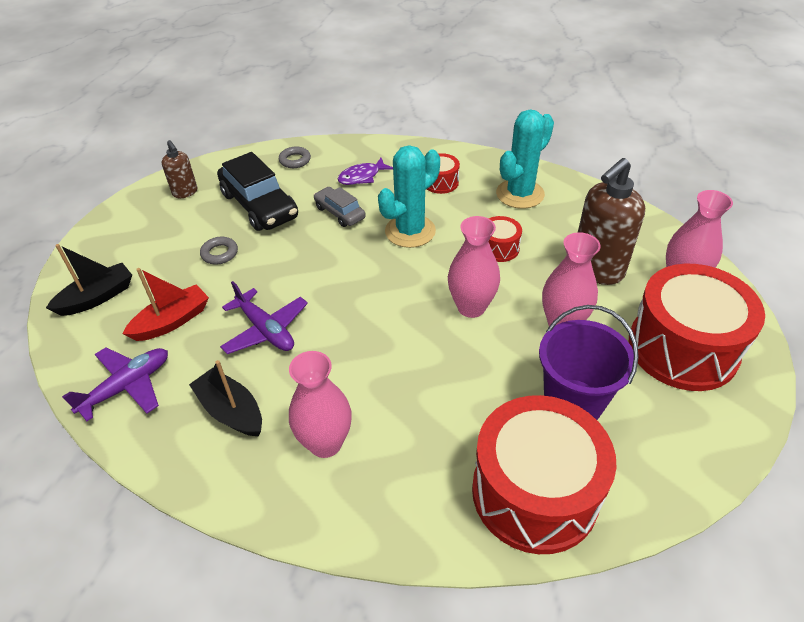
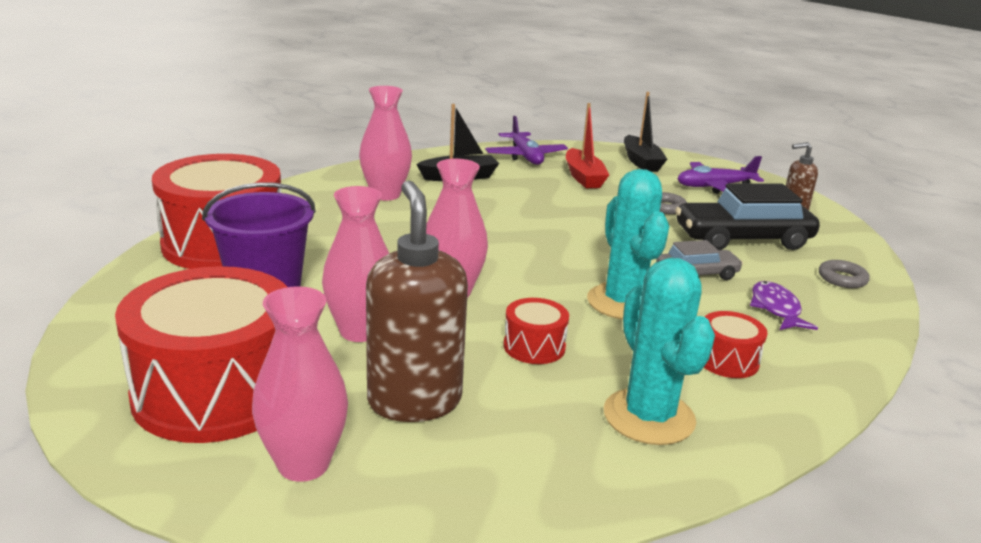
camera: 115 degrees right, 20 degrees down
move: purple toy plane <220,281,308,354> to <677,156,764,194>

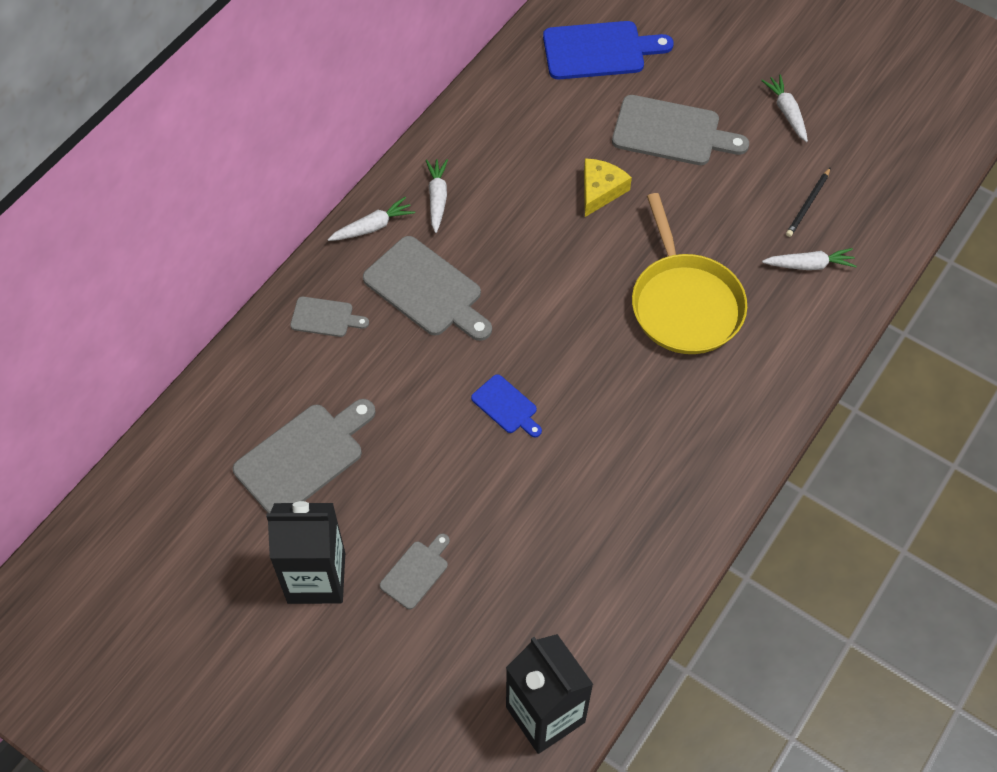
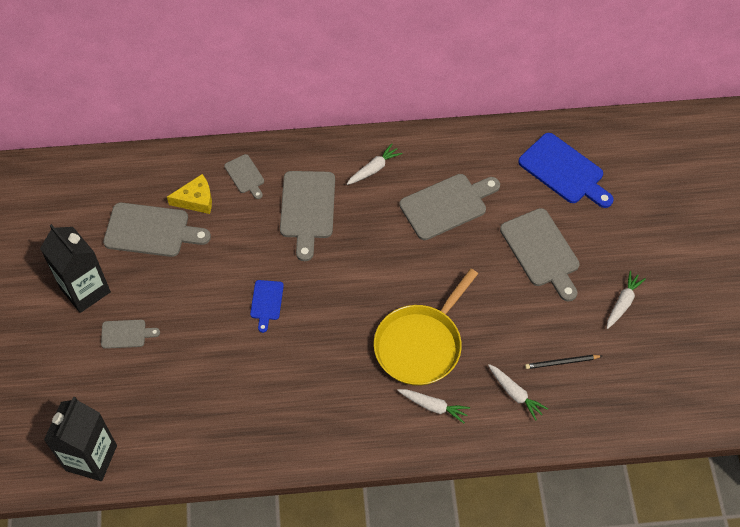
camera: 50 degrees right, 0 degrees up
insert: gray bread board <399,174,500,240>
move: golden cheese <584,158,632,217> to <167,174,212,214>; pure white toy carrot <328,197,415,241> to <397,389,470,423>

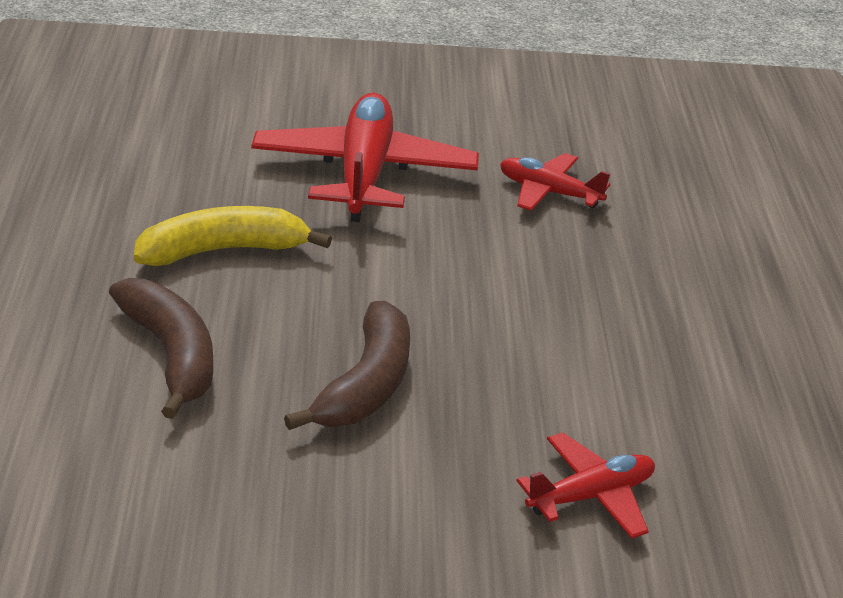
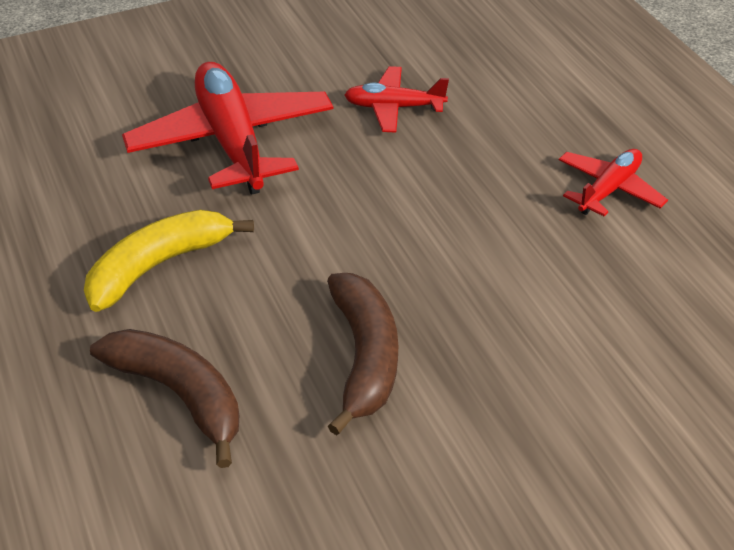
camera: 20 degrees left, 10 degrees up
move: scarlet toy plane <517,433,655,539> to <559,149,668,216>

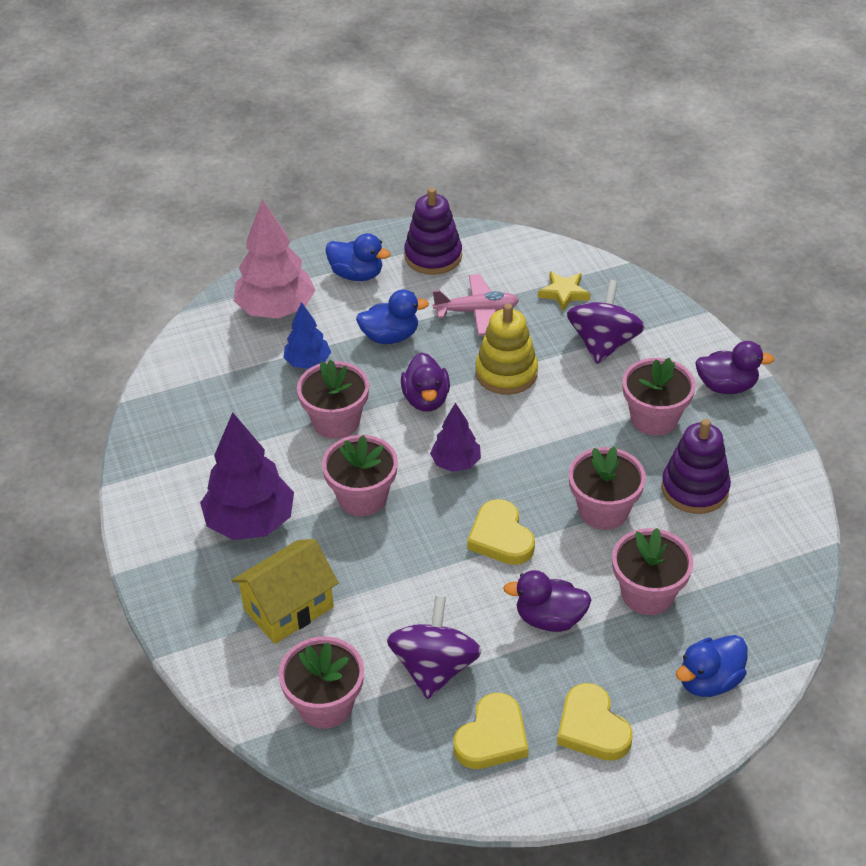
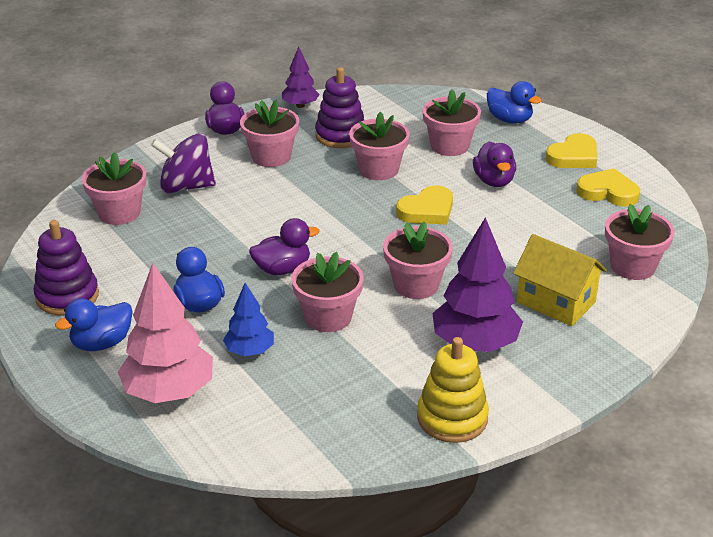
camera: 105 degrees left, 10 degrees down
delete: purple spinning top <387,595,482,699>; pink toy plane <432,274,519,335>
move: purple fir tree <430,403,481,472> to <282,47,319,108>; golden ring stacker <475,303,538,395> to <417,337,489,443>
replace: golden star shape <538,271,590,311> to pink potted plant <82,152,146,225>
rotate: royal blue rubber duck <325,233,391,281> = <55,298,133,351> 135 degrees counterclockwise

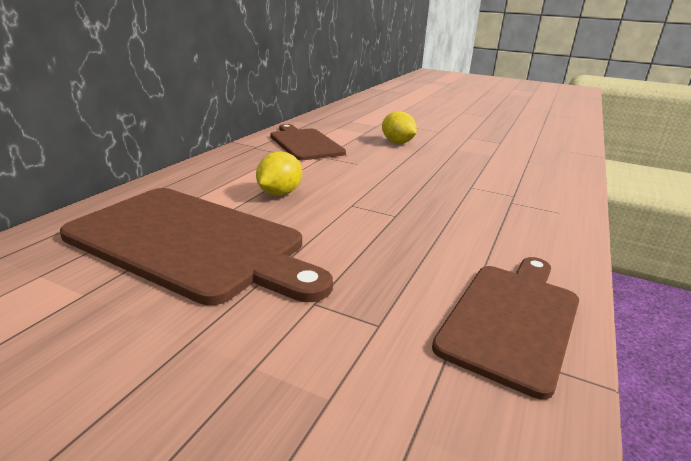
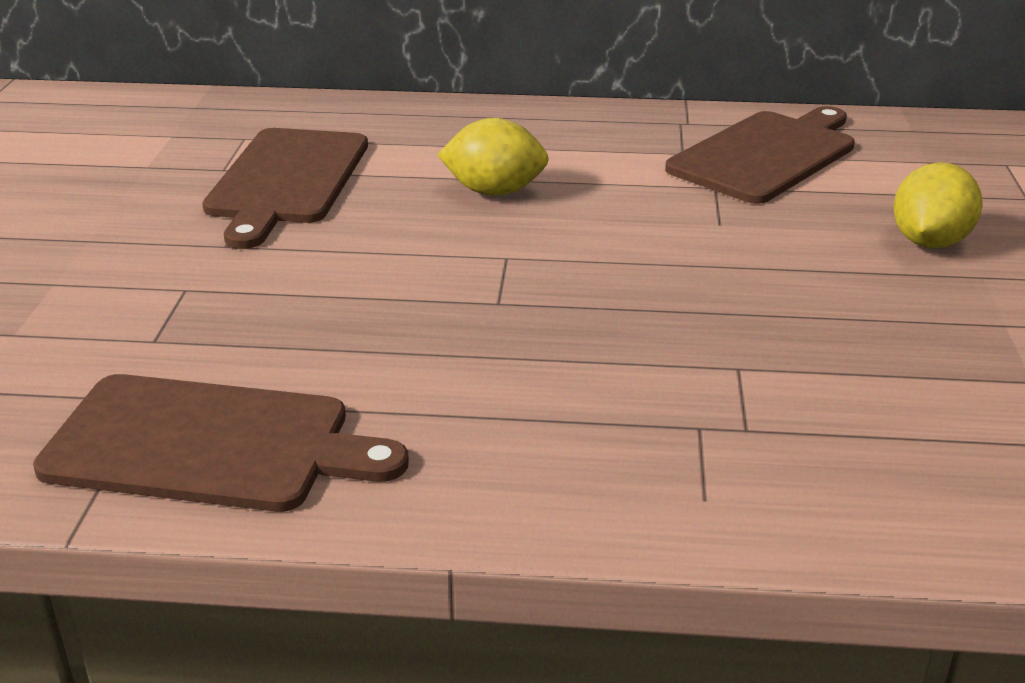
camera: 70 degrees right, 5 degrees up
resize: brown bread board <60,188,333,305> = <202,128,368,249> x0.64

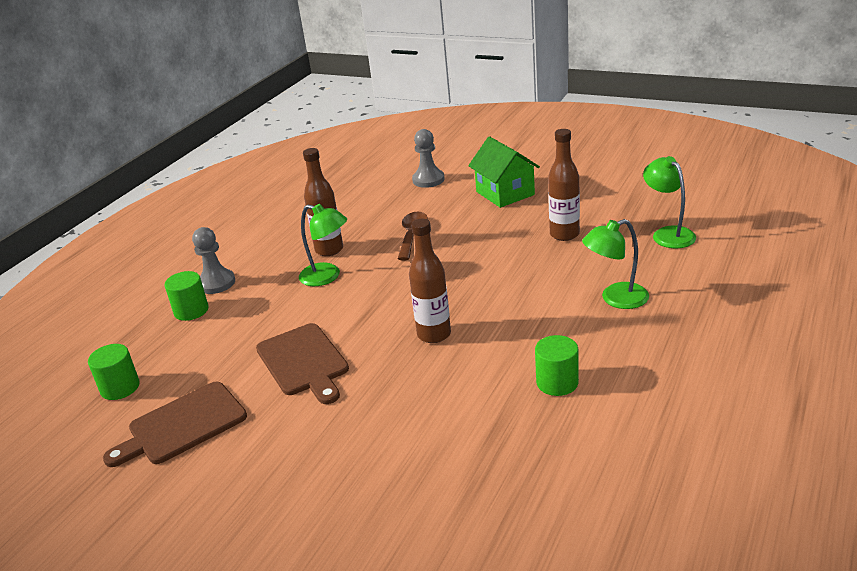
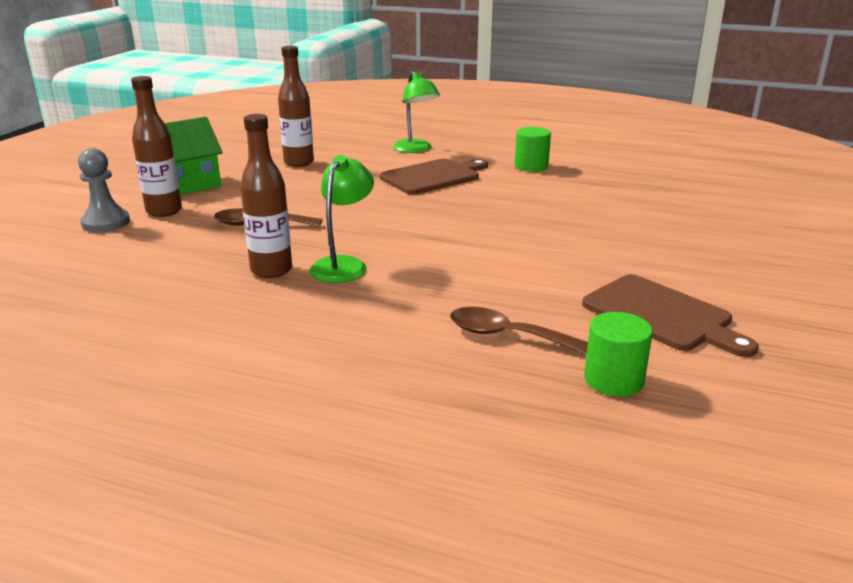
camera: 100 degrees left, 5 degrees down
delete: emerald cylinder shape <164,271,209,321>; gray chess pawn <192,227,235,294>; emerald desk lamp <643,156,696,248>
insert: brown tablespoon <450,307,588,355>
move: brown flask <409,219,451,343> to <131,76,182,217>; brown bread board <256,323,349,404> to <380,159,488,195>

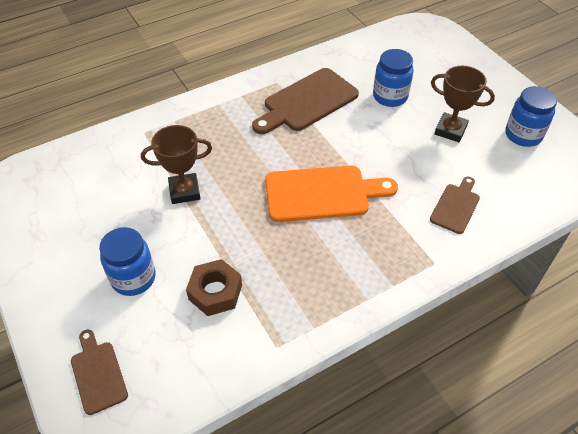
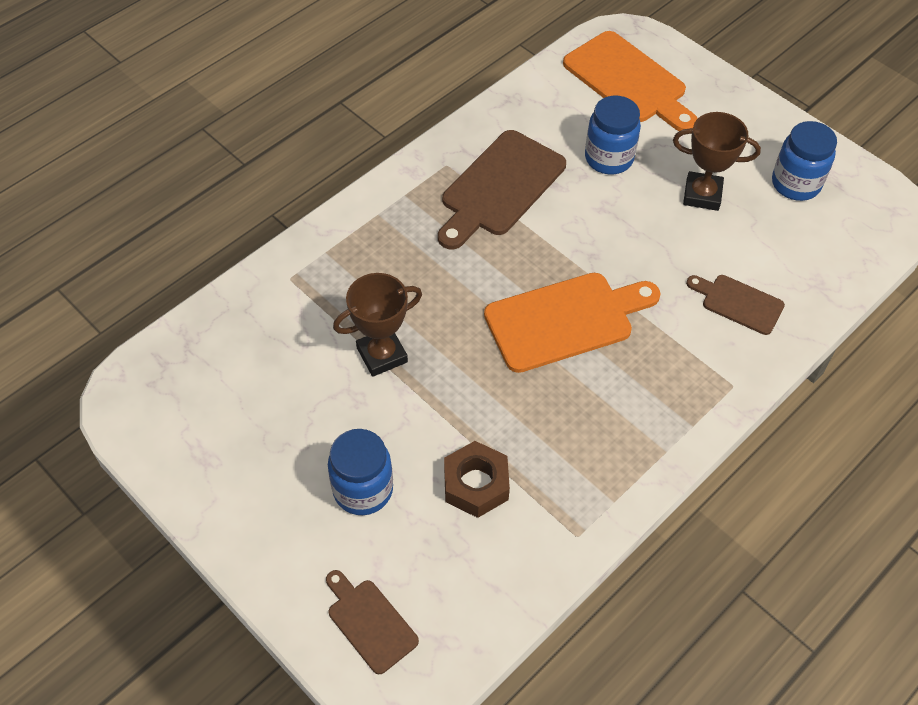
camera: 15 degrees left, 5 degrees up
insert: bright orange bread board <563,31,698,131>
rotate: brown bread board <430,177,480,234> = <686,275,785,335> 75 degrees counterclockwise

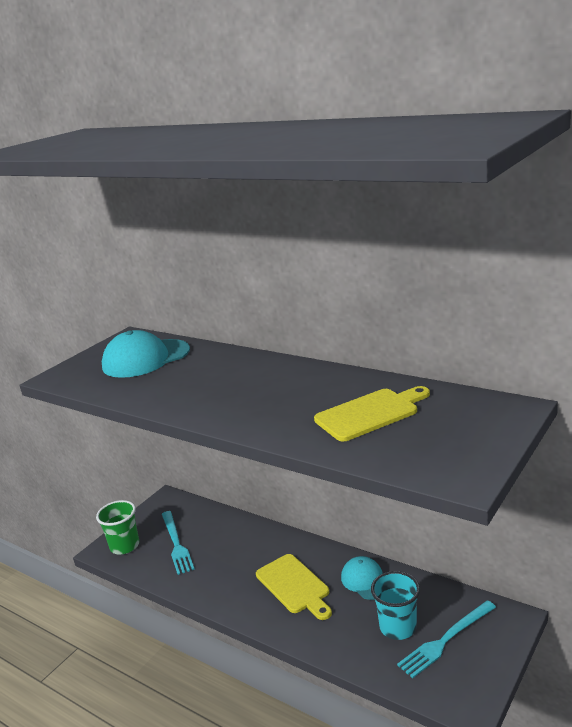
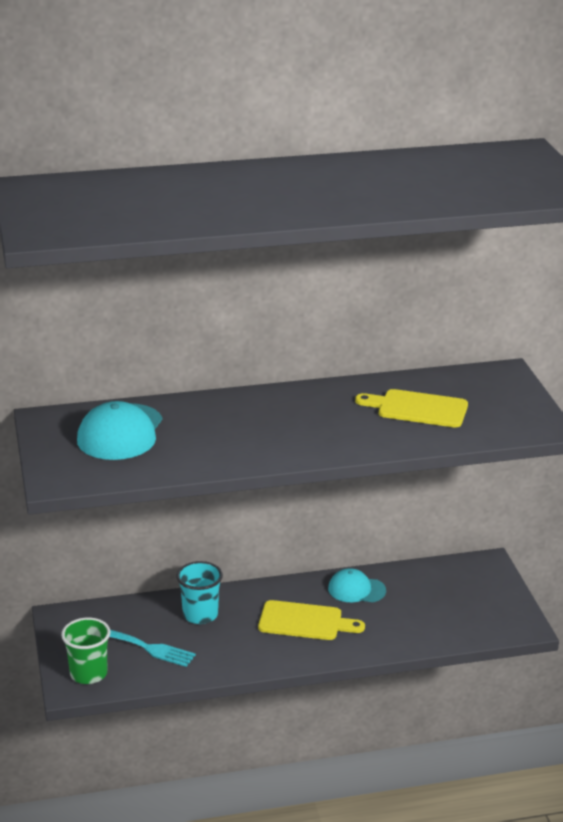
camera: 50 degrees left, 5 degrees up
delete: aqua fork <397,600,496,678>
move: aqua cup <371,571,420,640> to <176,561,223,624>
rotate: golden bread board <314,386,430,441> = <355,389,468,427> 90 degrees counterclockwise

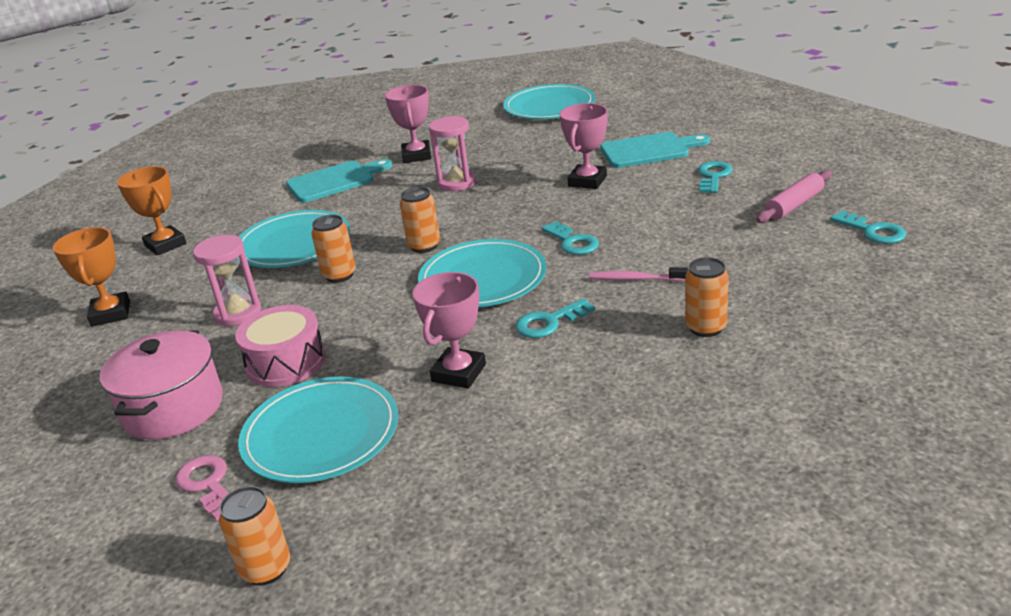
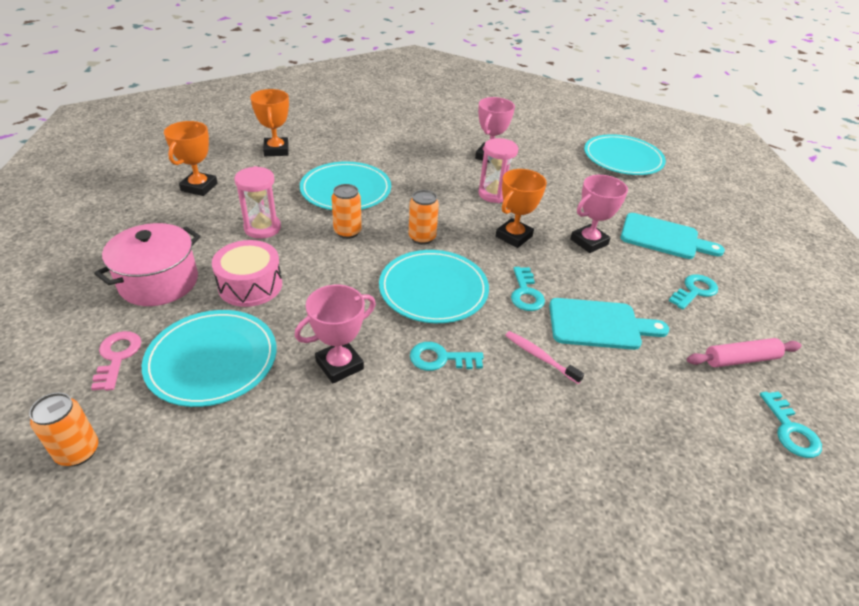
camera: 25 degrees right, 10 degrees up
delete: bright orange tin <685,257,729,337>
insert: bright orange trophy <496,169,547,248>
move: aqua bread board <286,159,392,202> to <549,298,669,350>

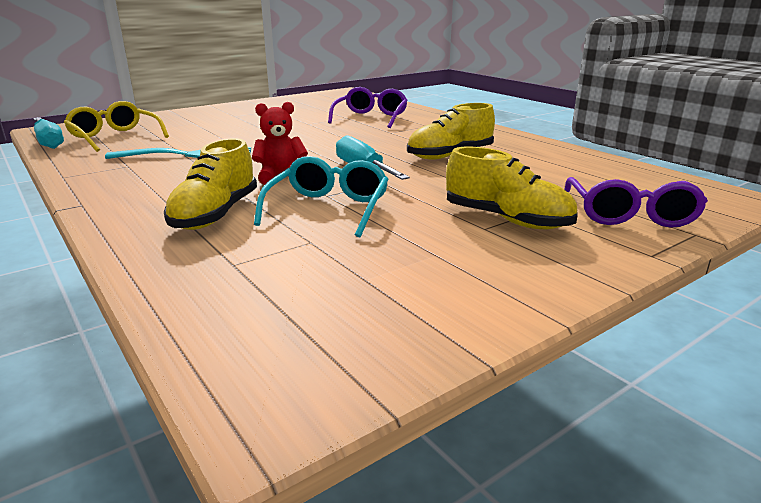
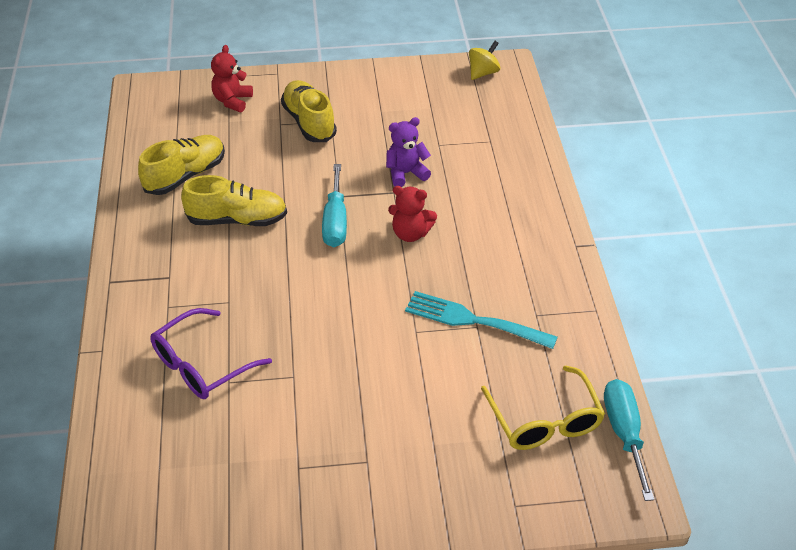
camera: 150 degrees left, 20 degrees up
insert: golden spinning top <469,41,500,80>
move: golden lace-up shoe <164,138,257,230> to <138,135,225,195>
replace: purple spectacles <564,177,708,228> to scarlet teddy <211,45,253,112>; aqua spectacles <254,156,388,237> to purple teddy <386,117,431,187>

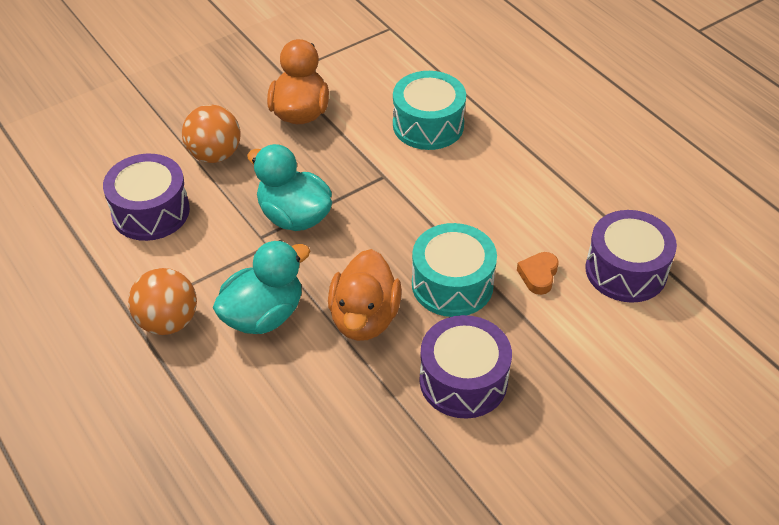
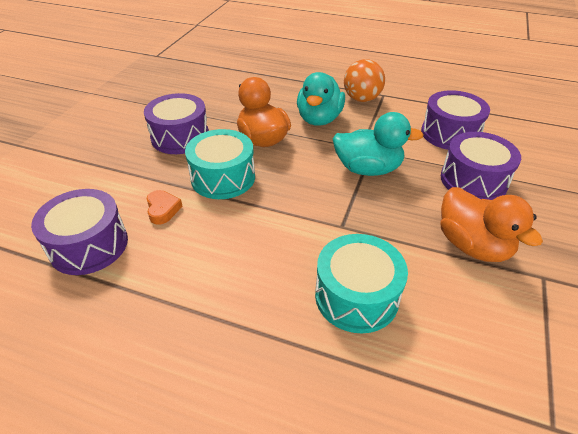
camera: 145 degrees right, 5 degrees down
replace: bright orange play ball <182,105,241,163> to purple drum <441,132,521,200>

